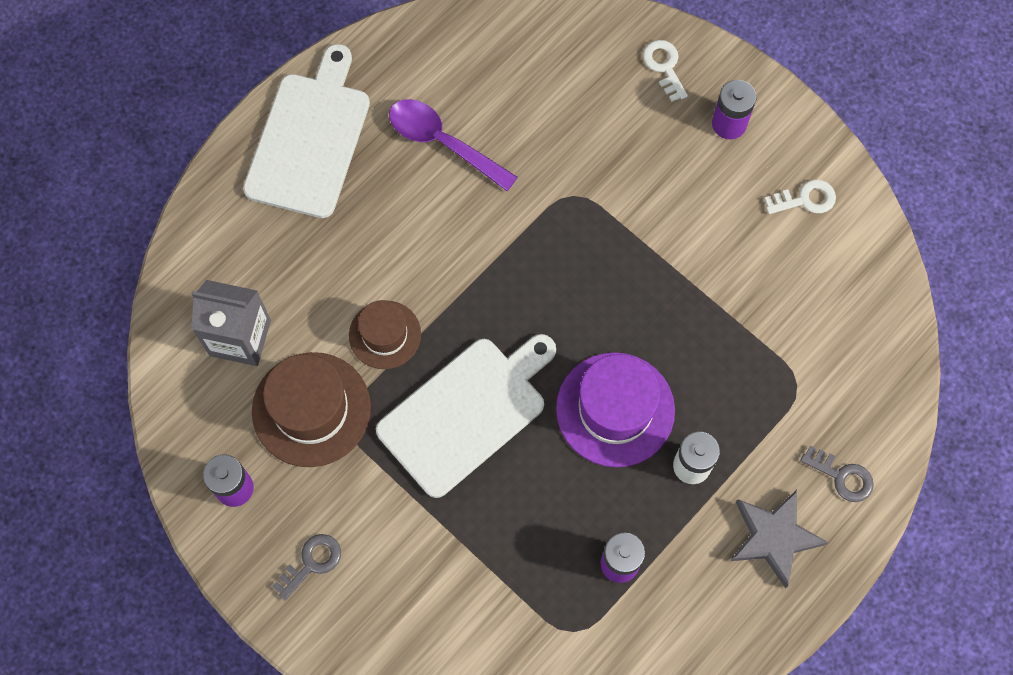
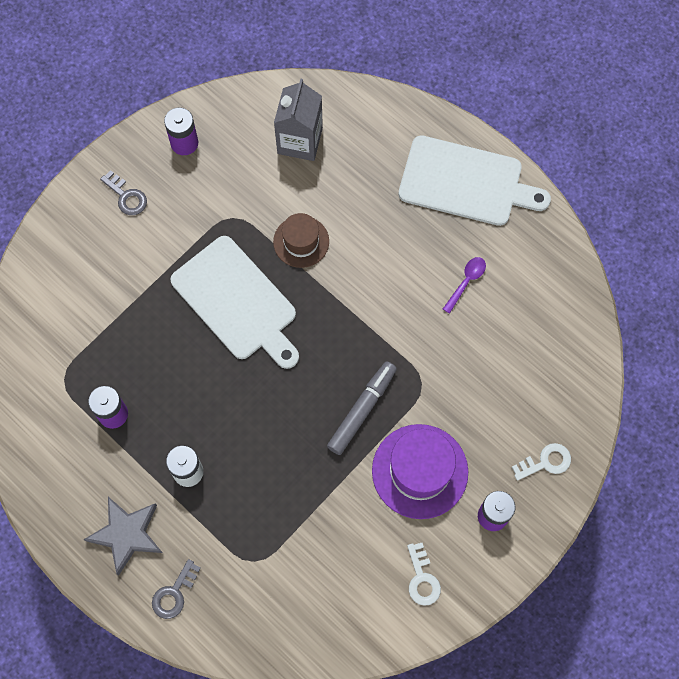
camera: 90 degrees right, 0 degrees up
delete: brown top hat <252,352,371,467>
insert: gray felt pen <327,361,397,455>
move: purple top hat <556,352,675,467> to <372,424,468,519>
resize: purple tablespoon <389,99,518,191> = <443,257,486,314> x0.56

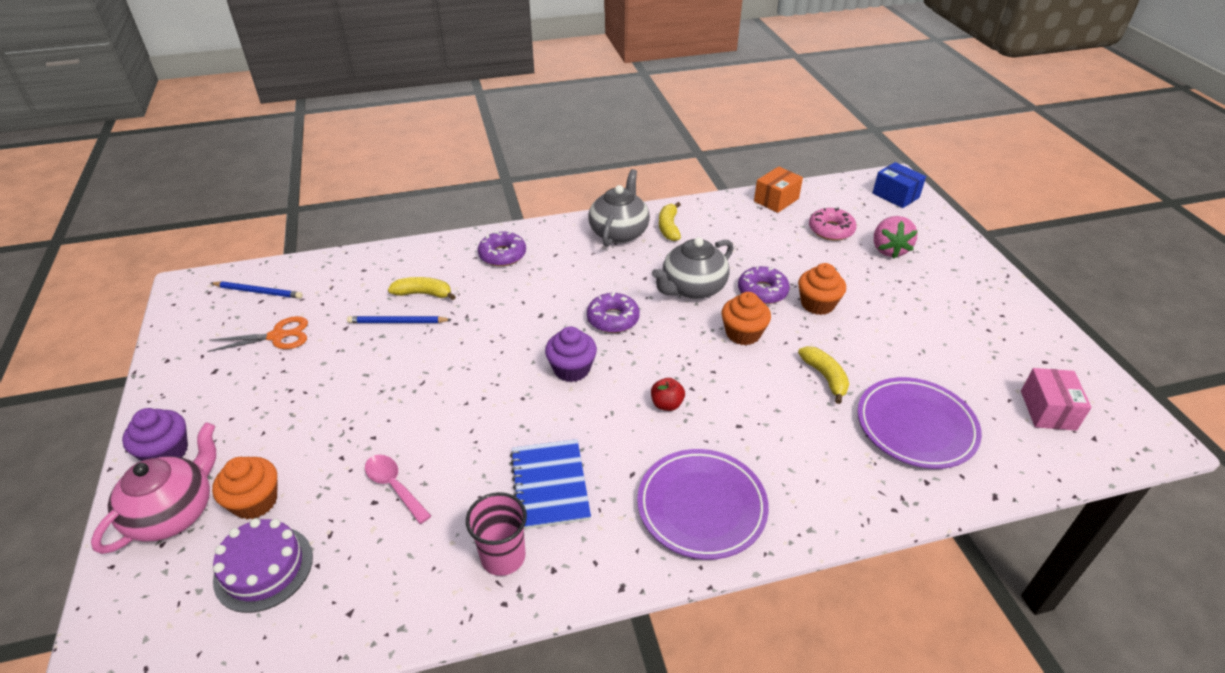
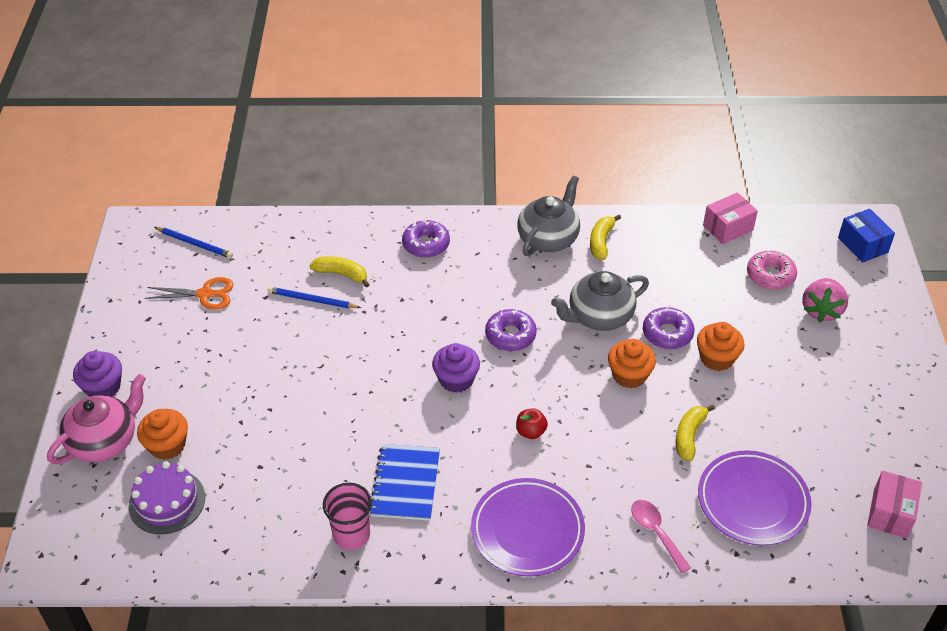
camera: 15 degrees right, 5 degrees up
move: pink tablespoon <365,455,431,524> to <631,500,691,573>
recolor: bright orange parcel <754,166,803,213> to pink parcel <703,192,758,244>
rotate: golden banana fruit <798,346,849,404> = <676,405,715,461> 150 degrees counterclockwise

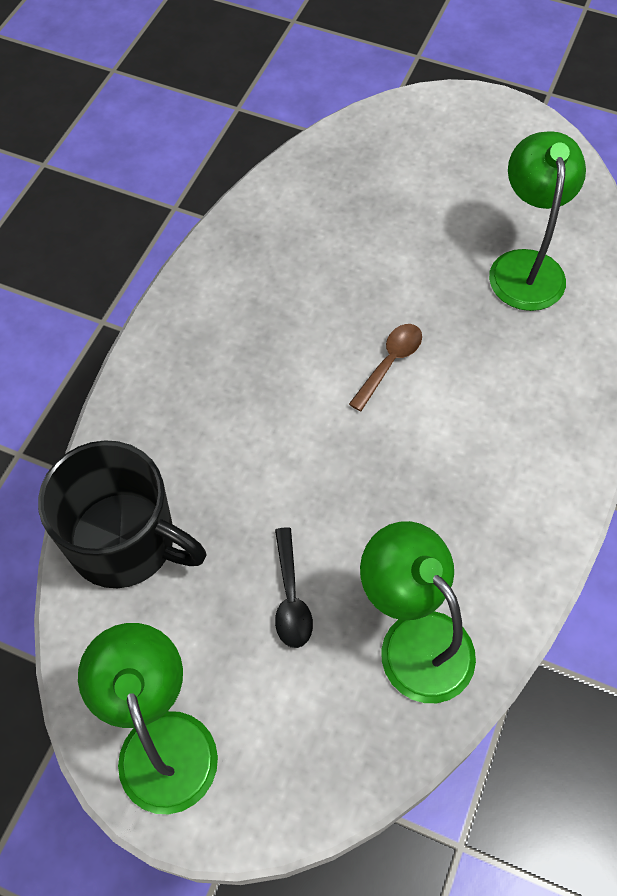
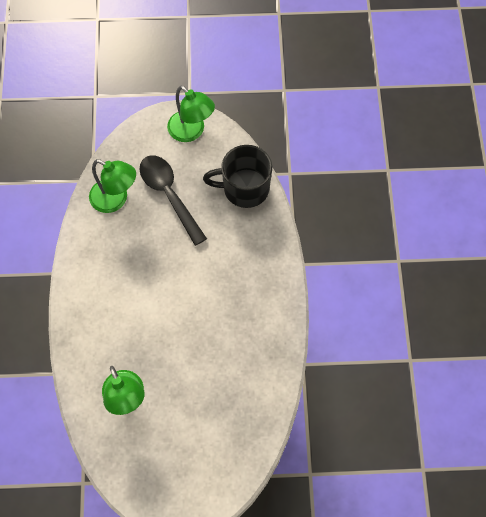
camera: 155 degrees right, 5 degrees up
delete: brown tablespoon <349,324,422,411>
resize: ebony tablespoon <275,527,313,648> = <140,155,207,246> x2.02

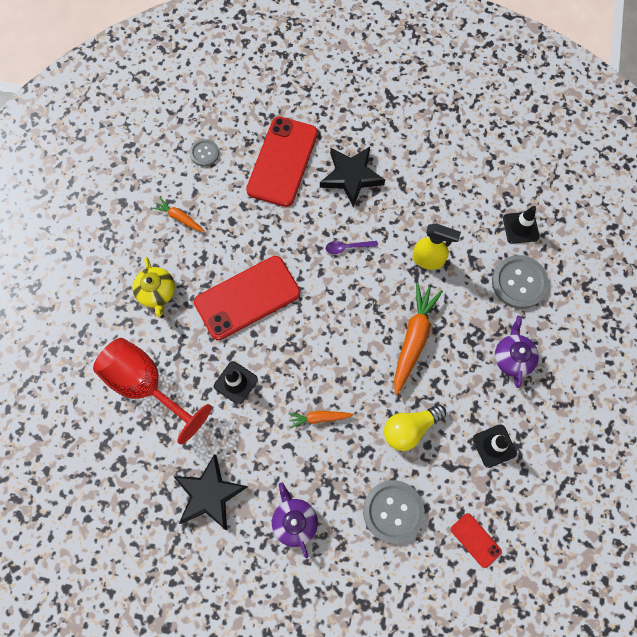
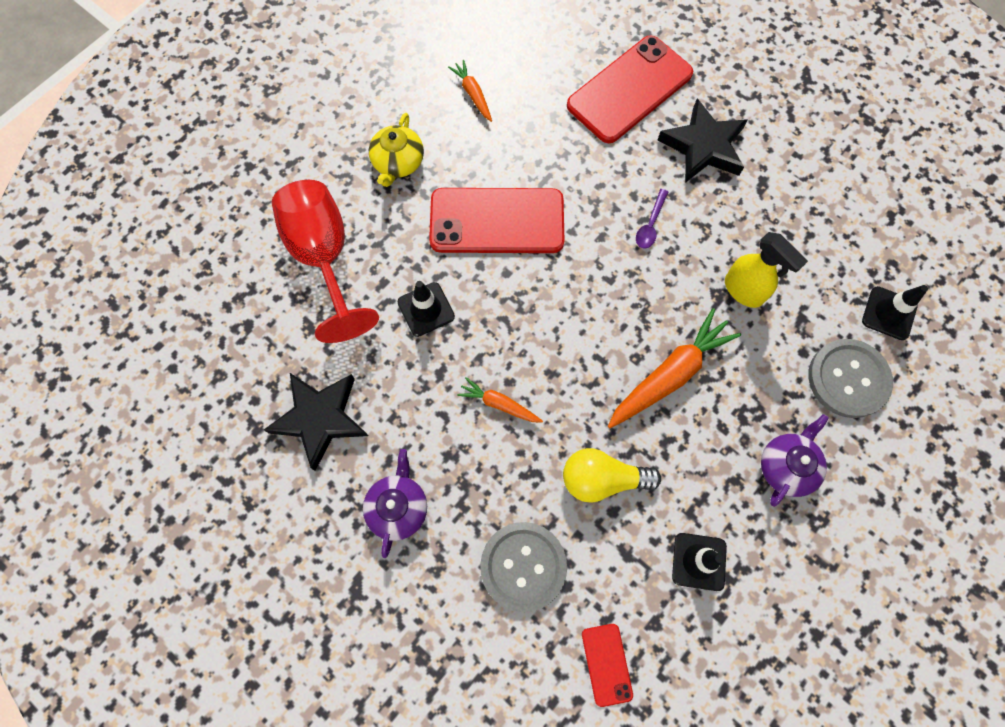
camera: 30 degrees right, 0 degrees up
delete: gray shirt button <190,139,219,166>
rotate: purple tablespoon <326,241,378,254> = <636,189,668,249> 90 degrees counterclockwise

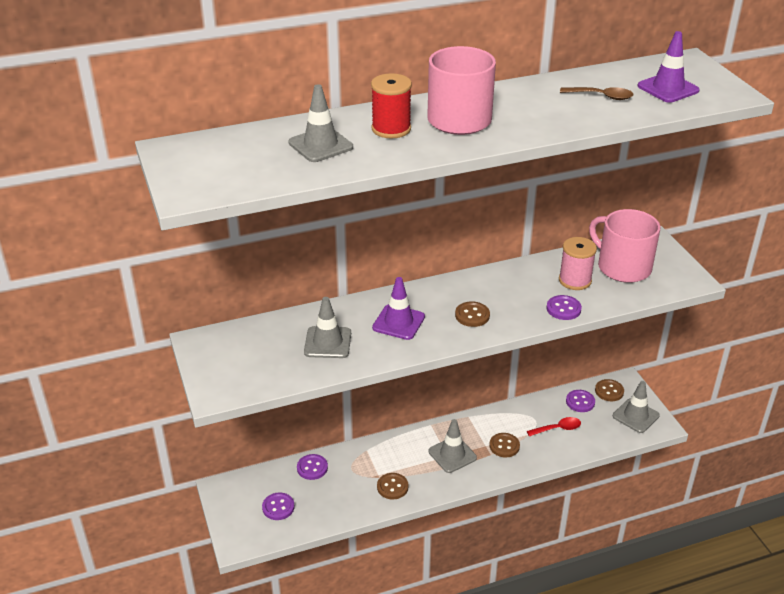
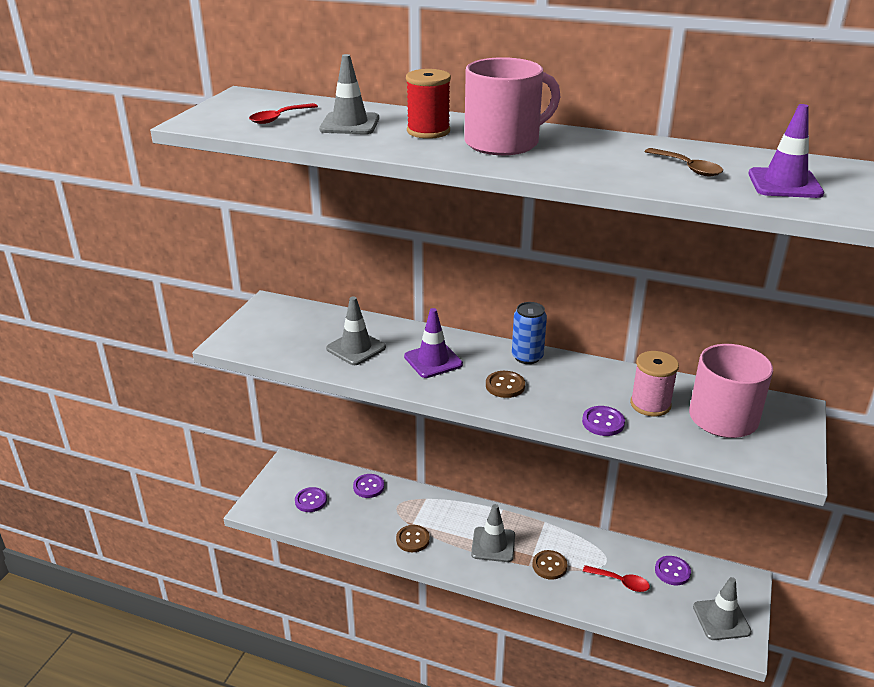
camera: 40 degrees right, 5 degrees down
delete: brown shirt button <595,379,624,401>
insert: scarlet tablespoon <249,103,318,124>; royal blue tin <512,302,547,364>

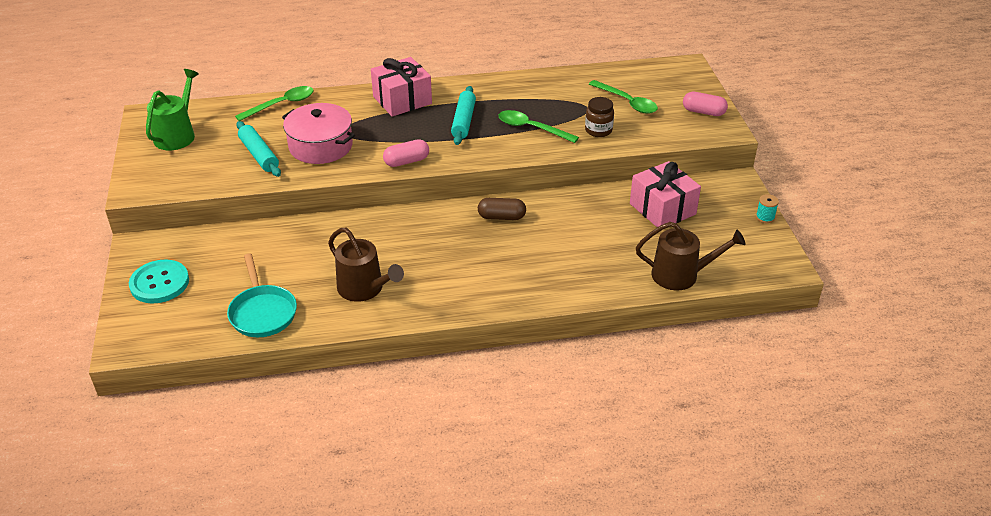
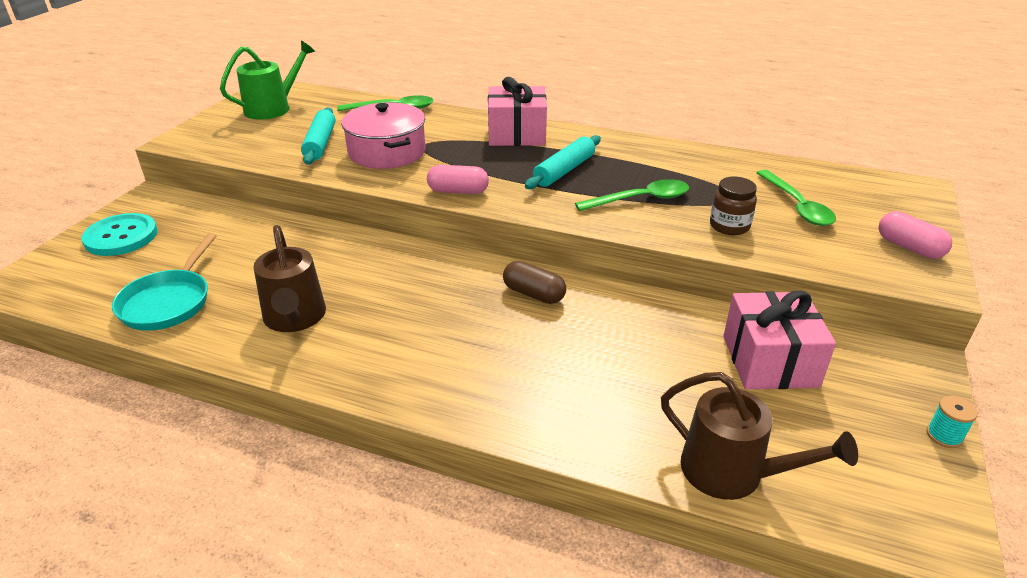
camera: 30 degrees right, 5 degrees down
rotate: emerald tablespoon <498,110,579,143> = <575,179,689,211> 105 degrees clockwise

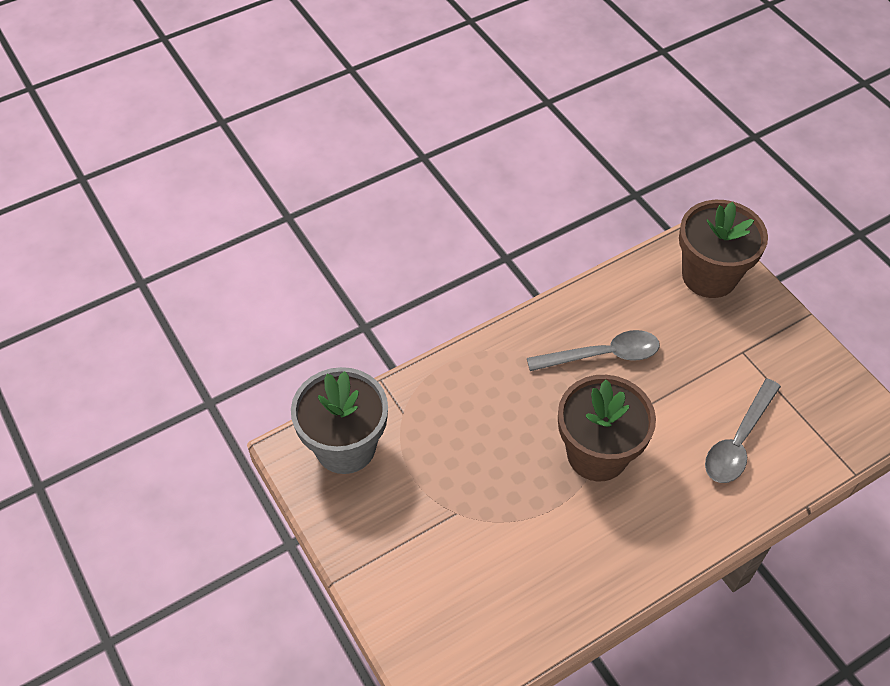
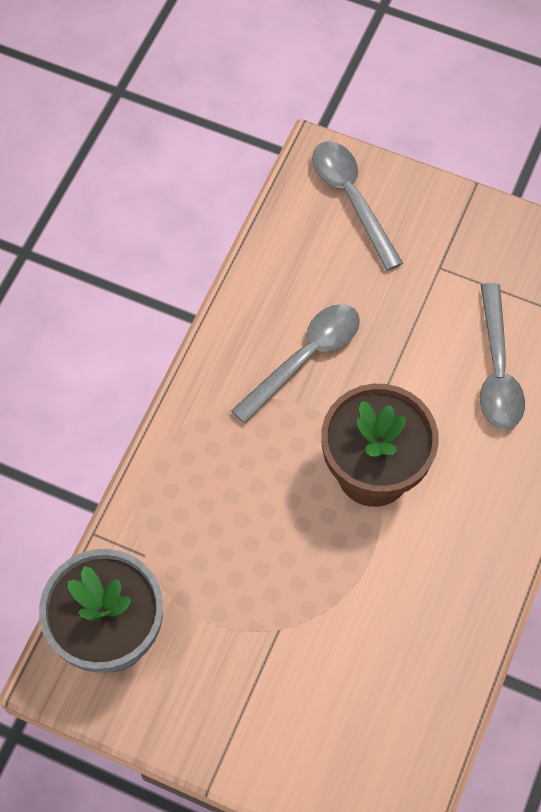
camera: 35 degrees left, 10 degrees up
replace: brown potted plant <679,200,768,298> to gray tablespoon <312,141,403,271>

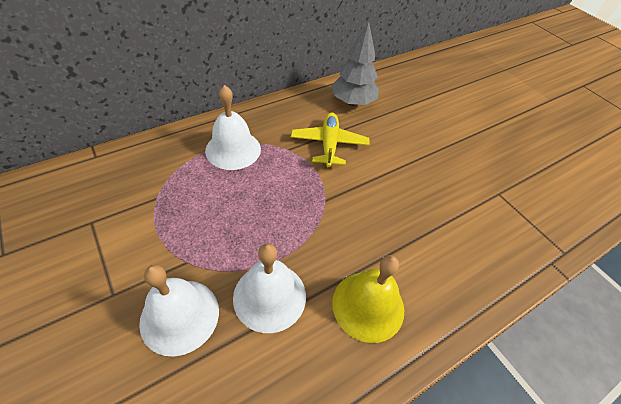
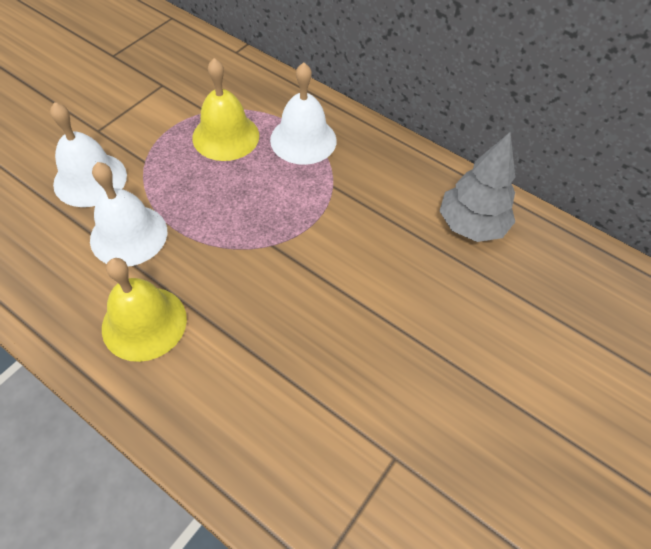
camera: 70 degrees right, 5 degrees up
delete: golden toy plane <291,113,370,168>
insert: golden bell <192,58,259,161>

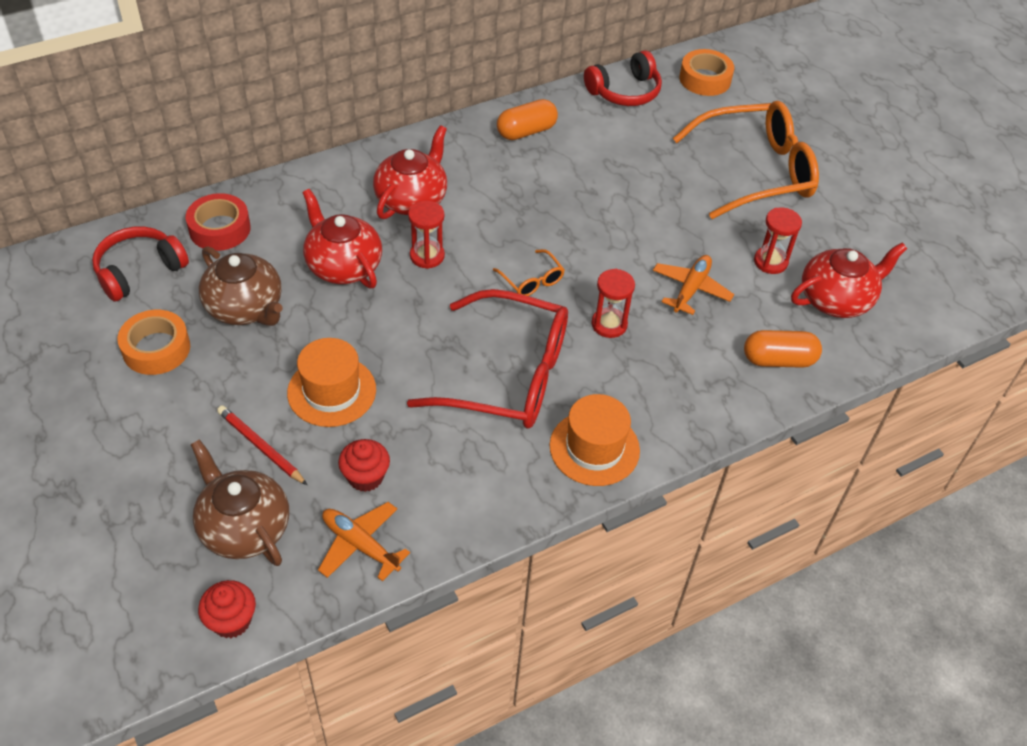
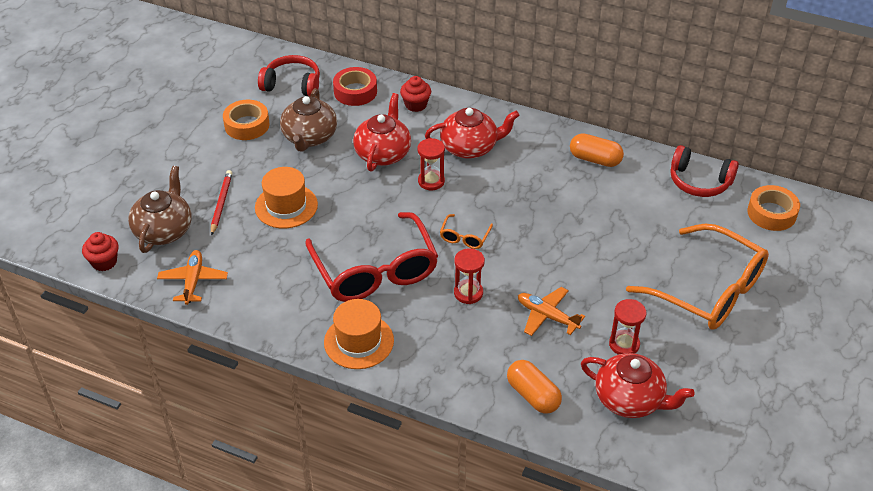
camera: 55 degrees right, 5 degrees down
move: scarlet fairy cake <338,439,390,492> to <400,76,431,112>
rotate: bright orange toy plane <653,255,734,315> = <518,287,585,336> 135 degrees counterclockwise

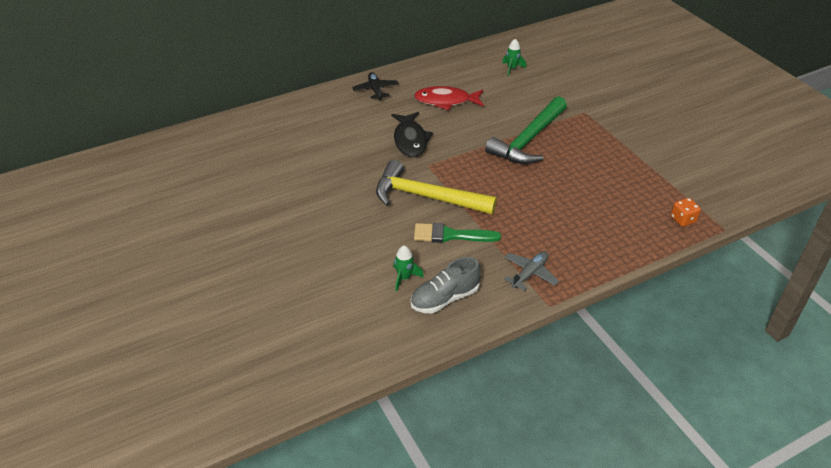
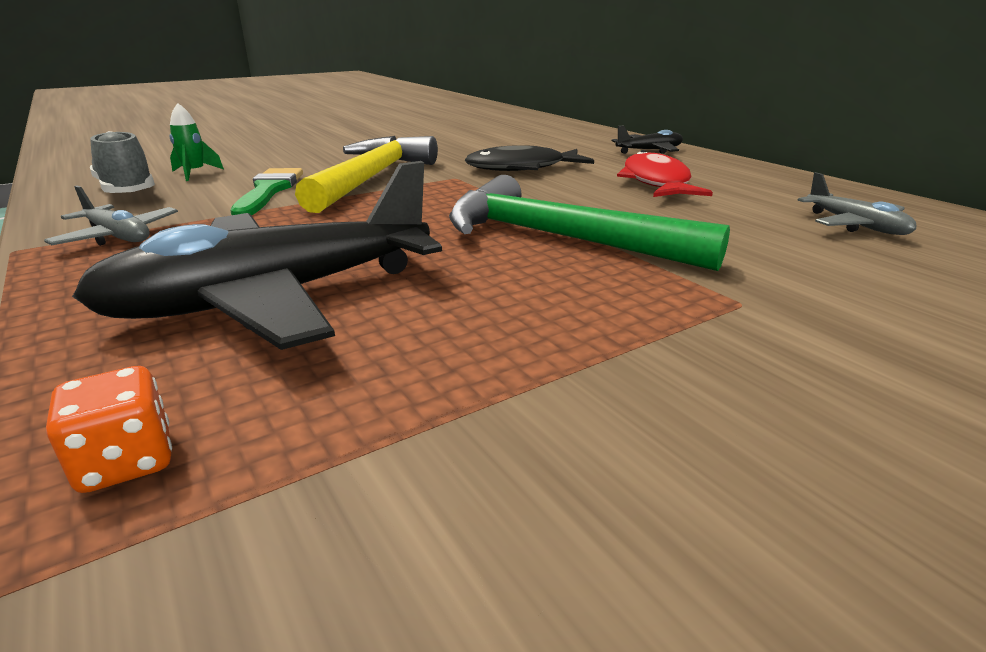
camera: 85 degrees right, 15 degrees down
insert: ebony toy plane <72,161,442,350>
replace: emerald rocket <502,39,526,76> to gray toy plane <797,172,916,235>

